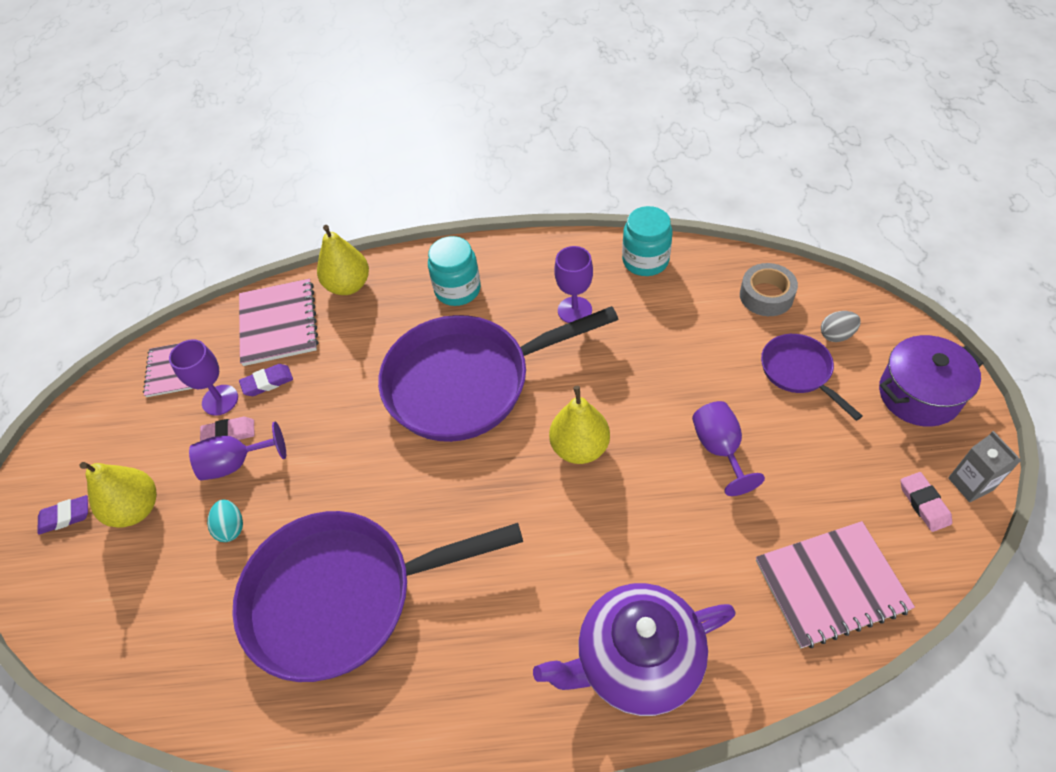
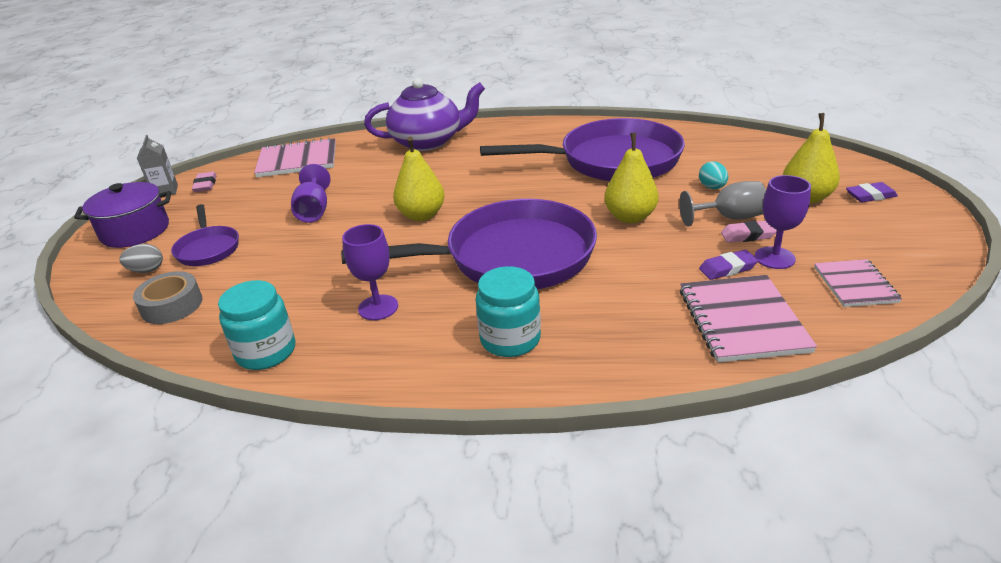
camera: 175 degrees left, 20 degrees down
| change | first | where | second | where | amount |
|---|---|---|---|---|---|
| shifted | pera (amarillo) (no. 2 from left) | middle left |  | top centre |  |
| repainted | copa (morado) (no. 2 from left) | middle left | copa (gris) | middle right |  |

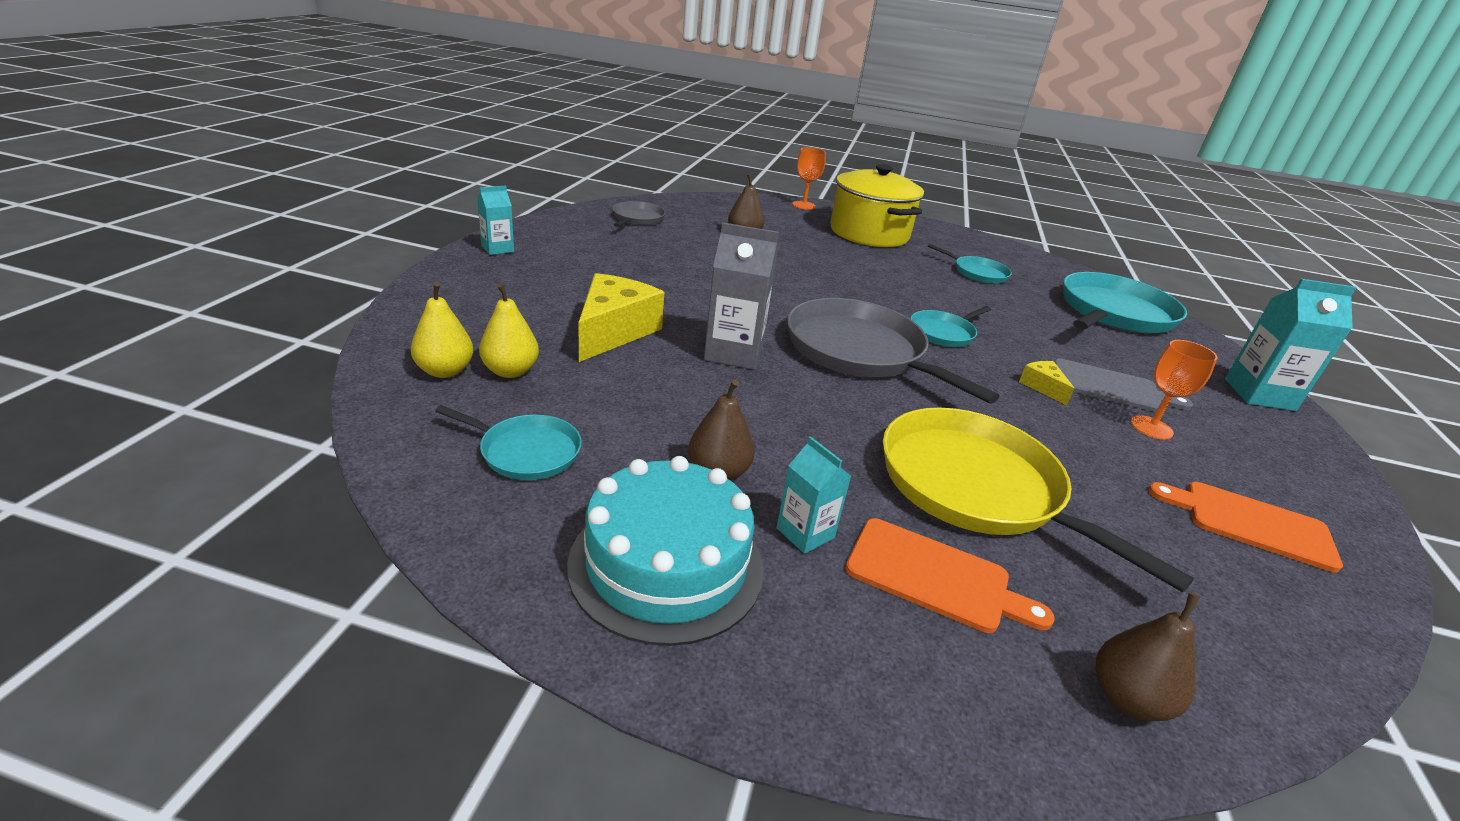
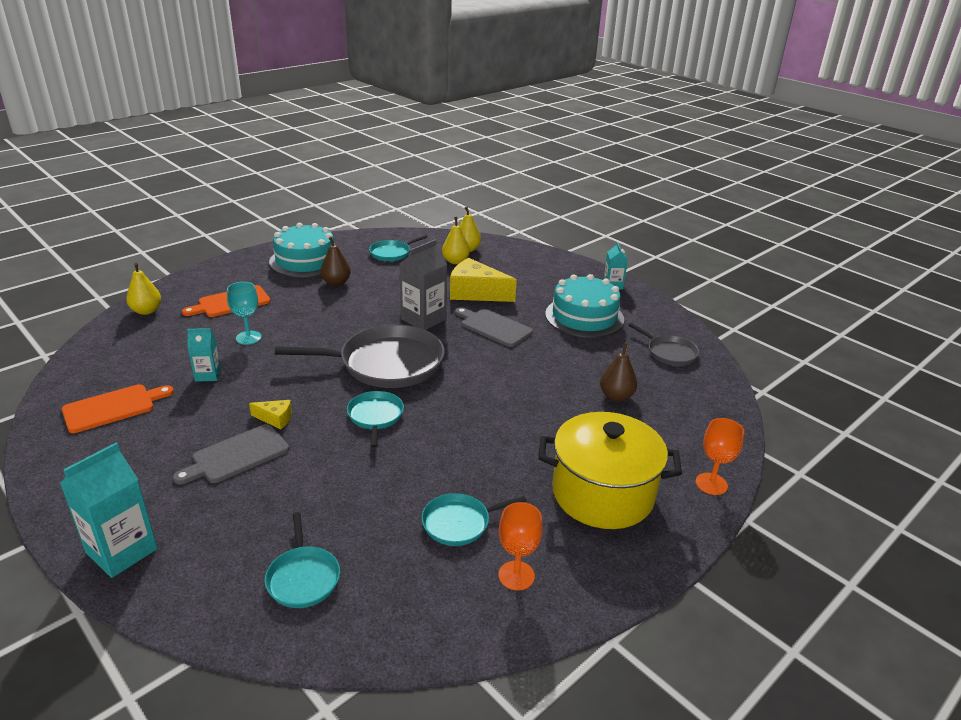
camera: 125 degrees right, 0 degrees up
| change | first | where | second | where | amount |
|---|---|---|---|---|---|
| new |  |  | tabla de cortar (gris) (no. 2 from left) | centre |  |
| new |  |  | tarta (turquesa) (no. 2 from left) | centre |  |
| shifted | cartón de leche (turquesa) (no. 2 from left) | centre |  | middle left |  |
| shifted | copa (naranja) (no. 2 from left in the first image) | middle right | copa (naranja) (no. 1 from left) | bottom centre |  |
| swapped | sartén (amarillo) | middle right | copa (turquesa) | middle left |  |
| repainted | pera (marrón) (no. 3 from left) | bottom right | pera (amarillo) (no. 1 from left) | middle left |  |
| rotated | queso (amarillo) (no. 1 from left in the first image) | centre | queso (amarillo) (no. 2 from left) | centre | 150 degrees clockwise |
| scaled | sartén (turquesa) (no. 4 from left in the first image) | middle right | sartén (turquesa) (no. 1 from left) | bottom left | x0.50 |

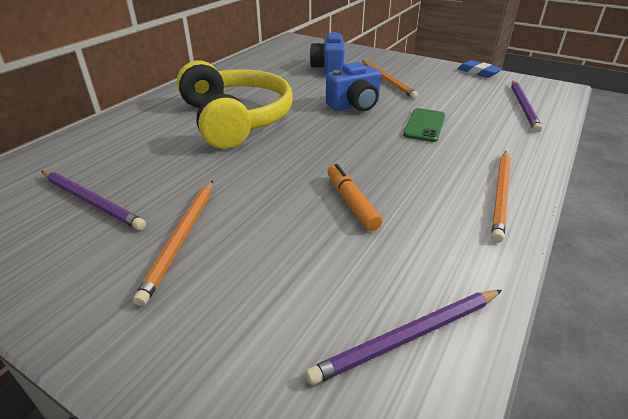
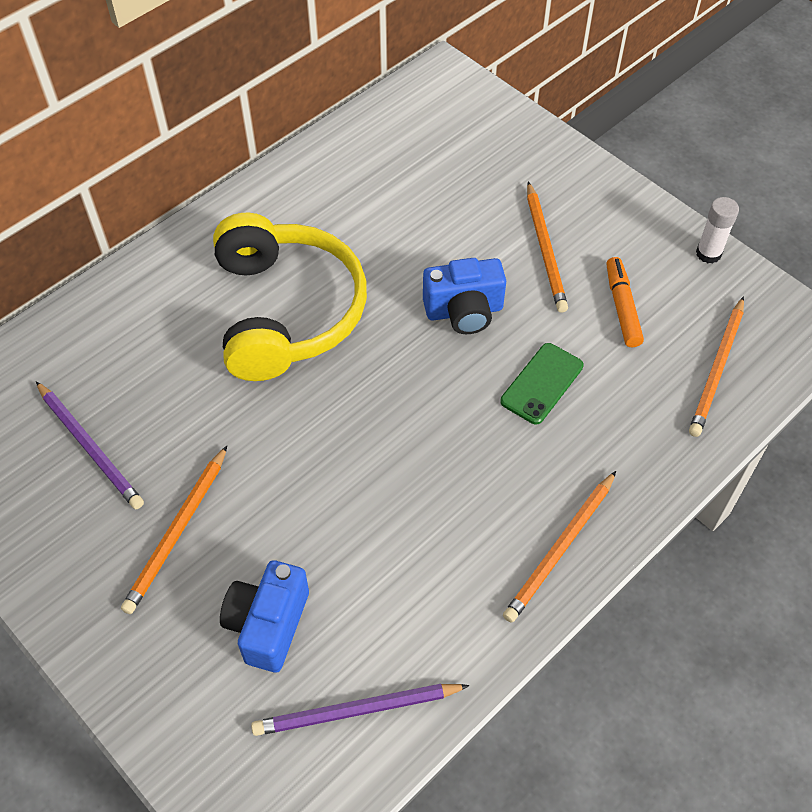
camera: 15 degrees right, 20 degrees up
| change | first | where | second | where | amount |
|---|---|---|---|---|---|
| shifted | cámara (azul) (no. 1 from left) | top centre |  | bottom left |  |
| shifted | rotulador (naranja) | centre |  | middle right |  |
| swapped | goma de borrar (azul) | top right | barra de pegamento (blanco) | top right |  |
| repainted | lápiz (morado) (no. 3 from left) | top right | lápiz (naranja) (no. 4 from left) | middle right |  |

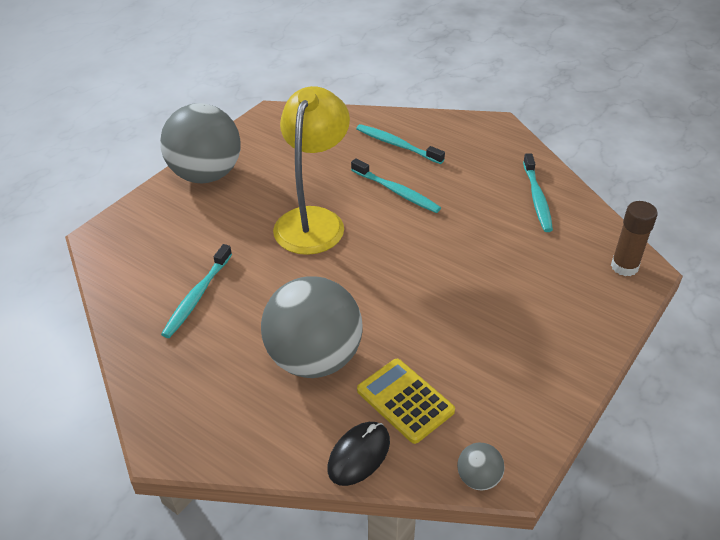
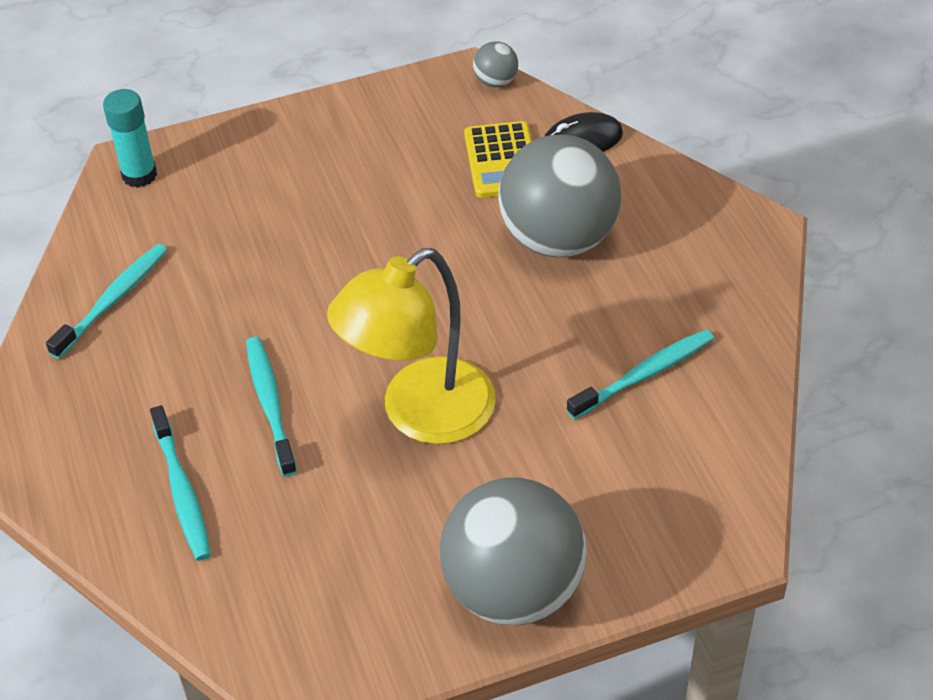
camera: 145 degrees left, 5 degrees up
| change | first | where | second | where | amount |
|---|---|---|---|---|---|
| repainted | barra de pegamento (marrón) | middle right | barra de pegamento (turquesa) | top left |  |

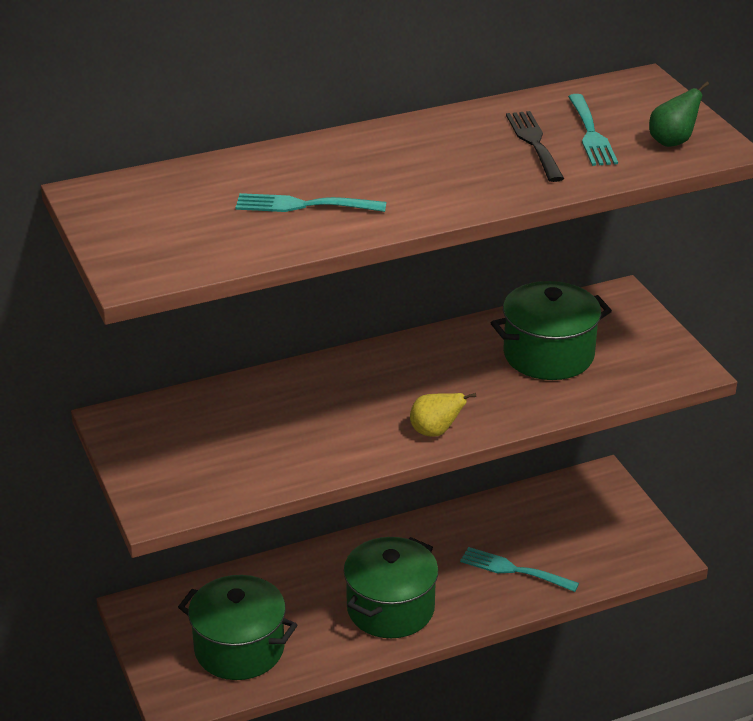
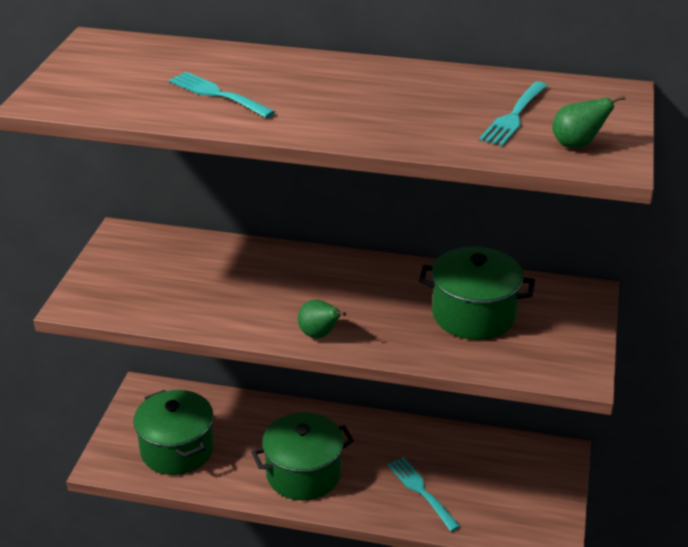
camera: 35 degrees right, 0 degrees up
| change | first | where | second | where | amount |
|---|---|---|---|---|---|
| gone | tenedor (negro) | top right |  |  |  |
| repainted | pera (amarillo) | centre | pera (verde) (no. 1 from left) | centre |  |

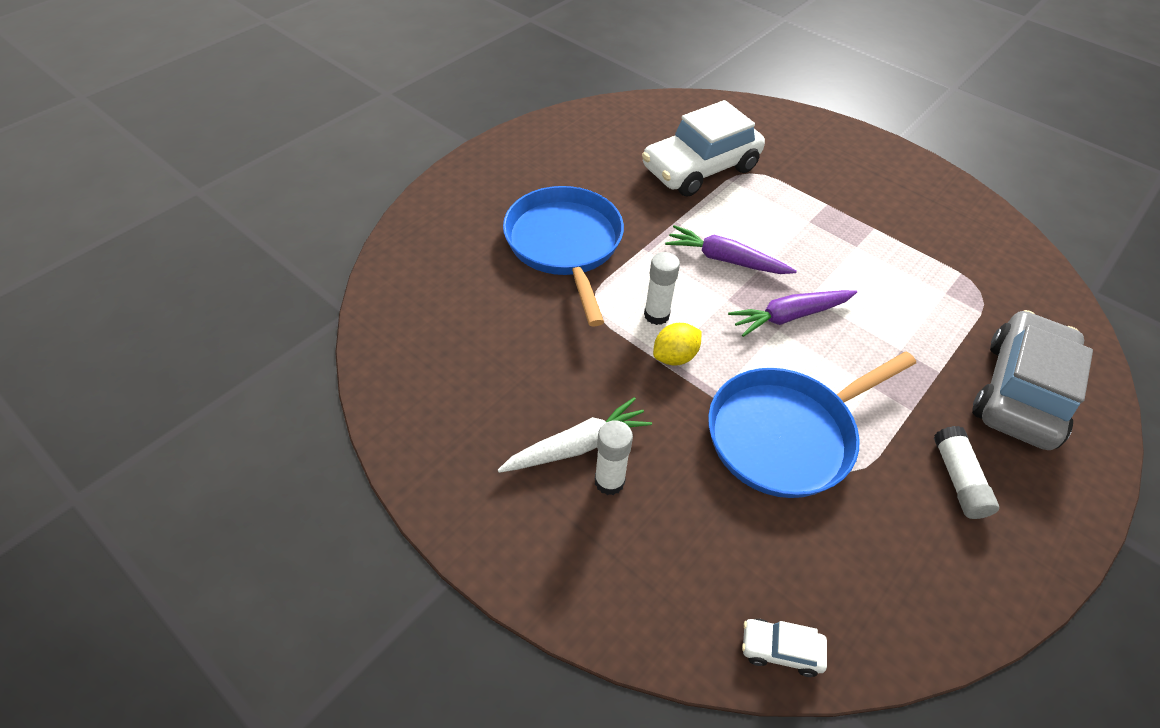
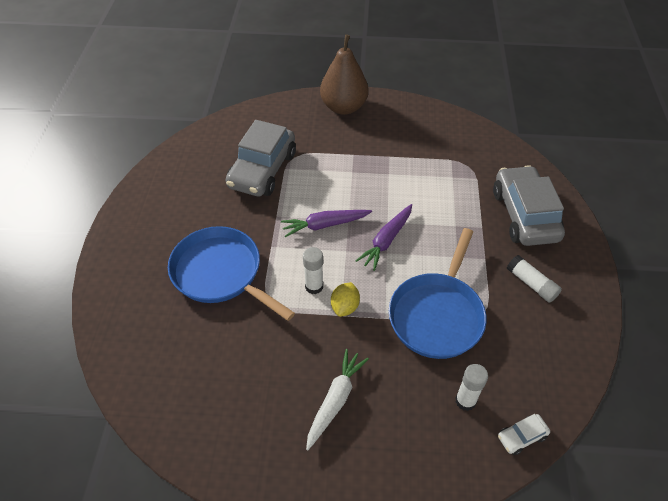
camera: 35 degrees left, 0 degrees up
| change | first | where | second | where | amount |
|---|---|---|---|---|---|
| new |  |  | pera (marrón) | top centre |  |
| shifted | barra de pegamento (blanco) (no. 1 from left in the first image) | centre | barra de pegamento (blanco) (no. 2 from left) | bottom right |  |
| repainted | coche (blanco) (no. 1 from left) | top centre | coche (gris) (no. 1 from left) | top centre |  |

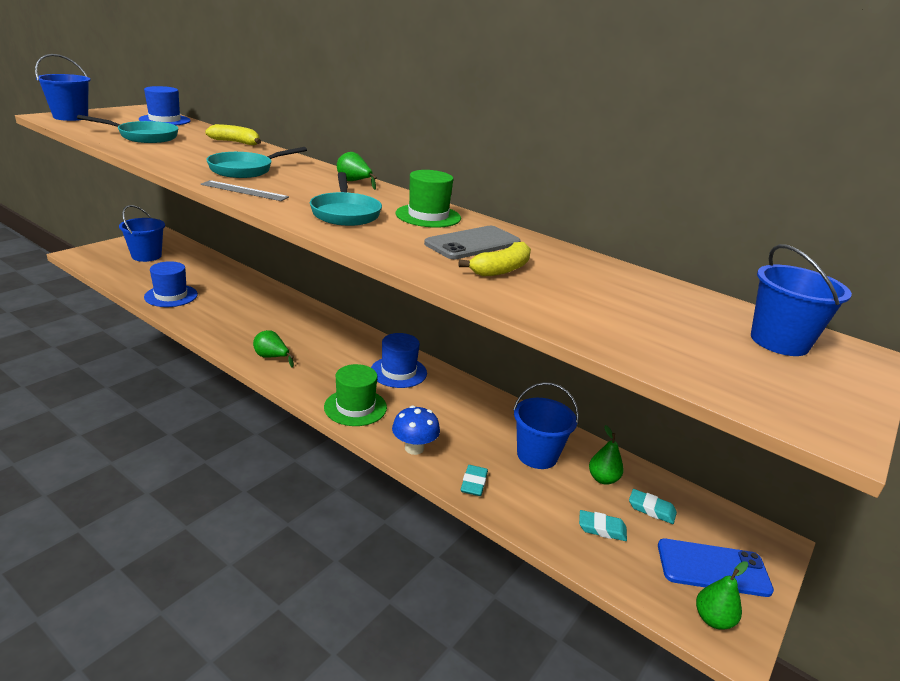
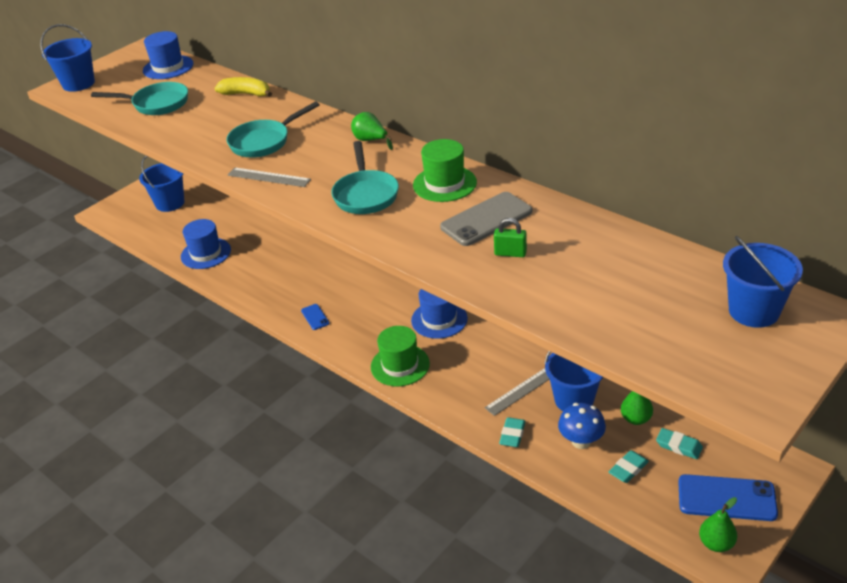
camera: 10 degrees right, 10 degrees up
| change | first | where | second | where | amount |
|---|---|---|---|---|---|
| new |  |  | regla (gris) (no. 2 from left) | bottom centre |  |
| shifted | seta (azul) | centre |  | bottom right |  |
| swapped | pera (verde) (no. 1 from left) | middle left | móvil (azul) (no. 1 from left) | centre |  |
| swapped | plátano (amarillo) (no. 2 from left) | centre | candado (verde) | centre |  |
| rotated | goma de borrar (turquesa) (no. 2 from left) | bottom right |  | bottom right | 60 degrees counterclockwise |

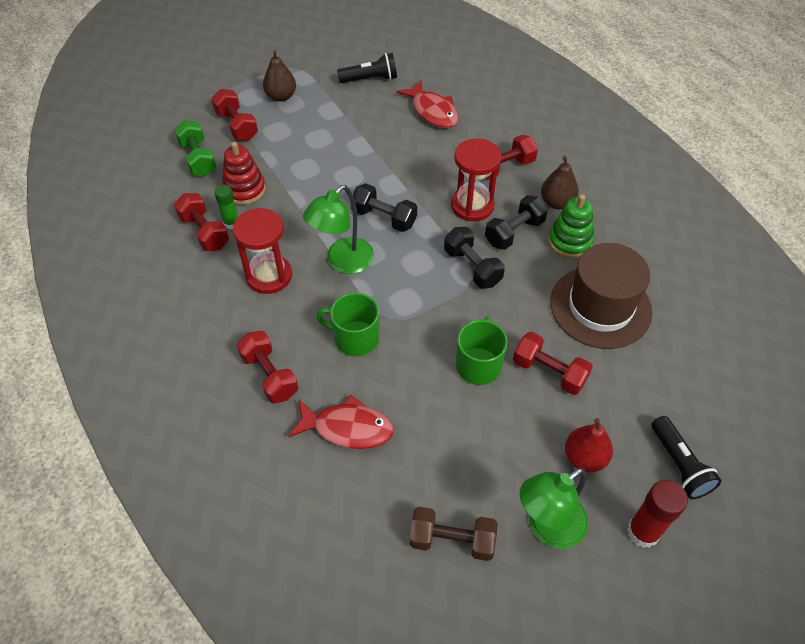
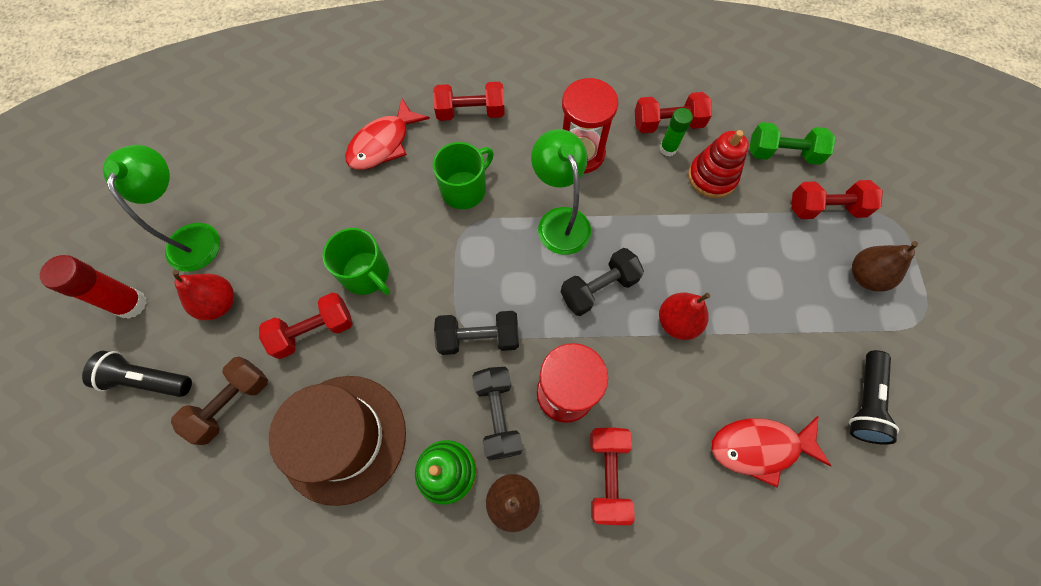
camera: 120 degrees right, 15 degrees up
| change | first | where | second | where | amount |
|---|---|---|---|---|---|
| new |  |  | pera (rojo) (no. 2 from left) | centre |  |
| shifted | mancuerna (marrón) | bottom centre |  | bottom left |  |

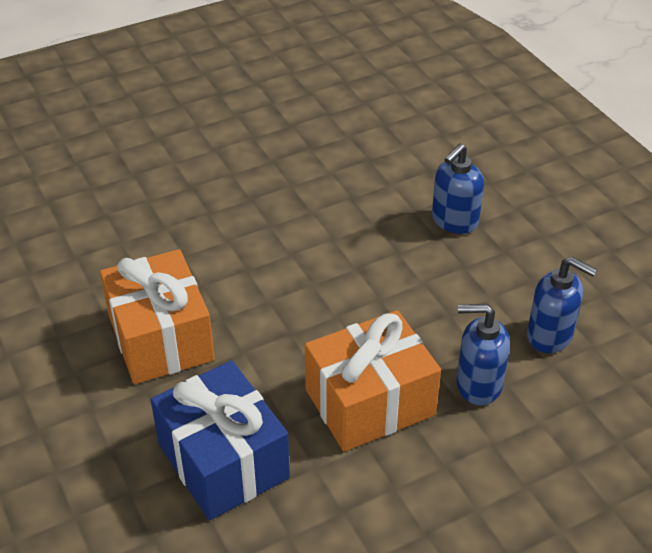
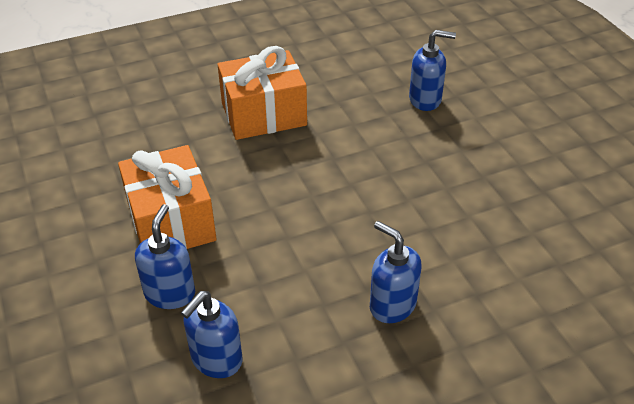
camera: 95 degrees right, 0 degrees up
| change | first | where | second | where | amount |
|---|---|---|---|---|---|
| gone | regalo (azul) | bottom centre |  |  |  |
| new |  |  | dispensador de jabón (azul) (no. 4 from left) | top right |  |

